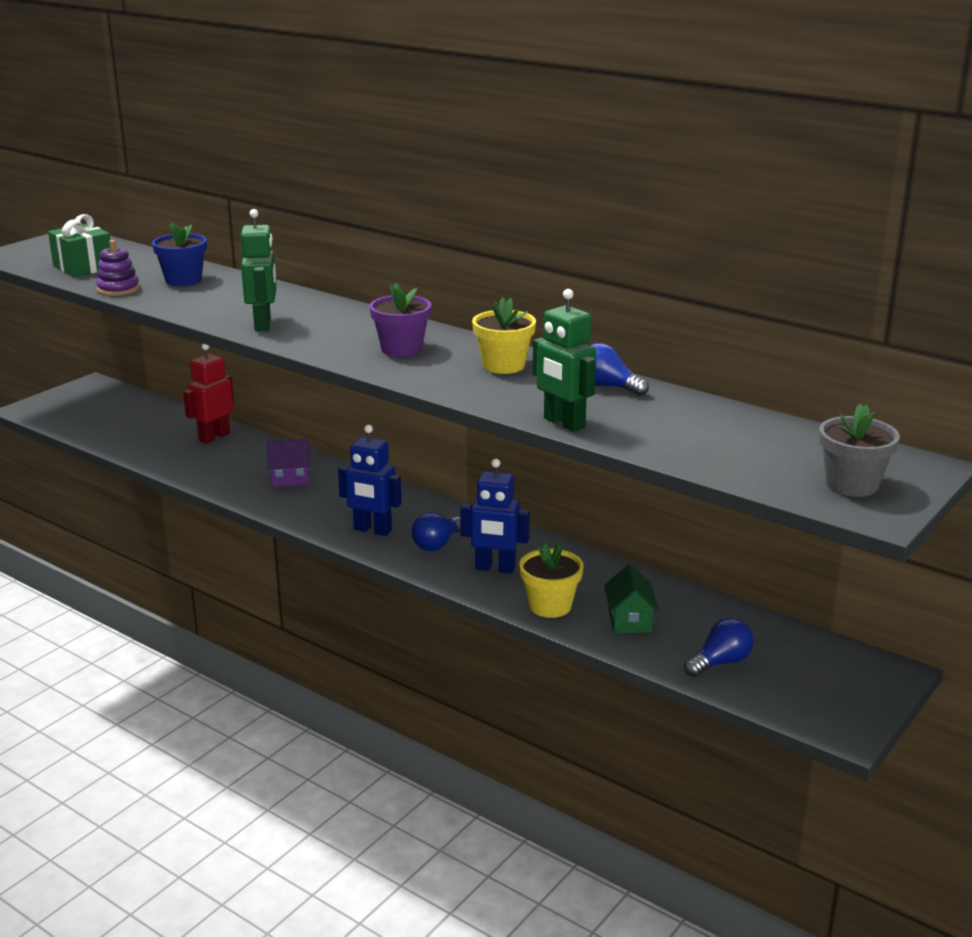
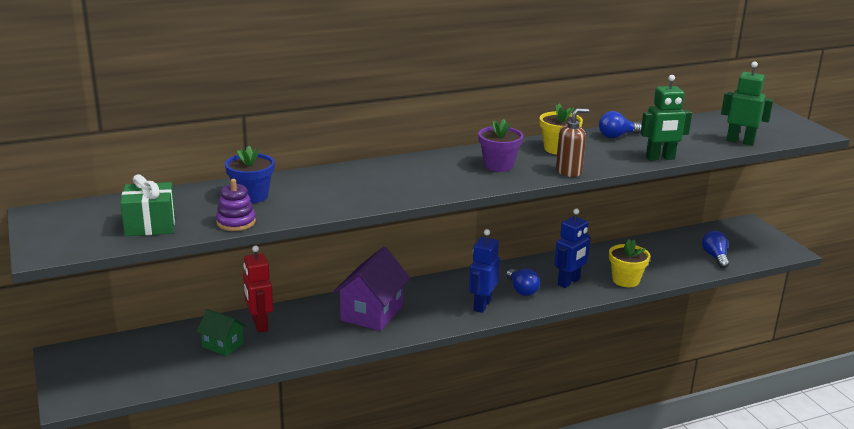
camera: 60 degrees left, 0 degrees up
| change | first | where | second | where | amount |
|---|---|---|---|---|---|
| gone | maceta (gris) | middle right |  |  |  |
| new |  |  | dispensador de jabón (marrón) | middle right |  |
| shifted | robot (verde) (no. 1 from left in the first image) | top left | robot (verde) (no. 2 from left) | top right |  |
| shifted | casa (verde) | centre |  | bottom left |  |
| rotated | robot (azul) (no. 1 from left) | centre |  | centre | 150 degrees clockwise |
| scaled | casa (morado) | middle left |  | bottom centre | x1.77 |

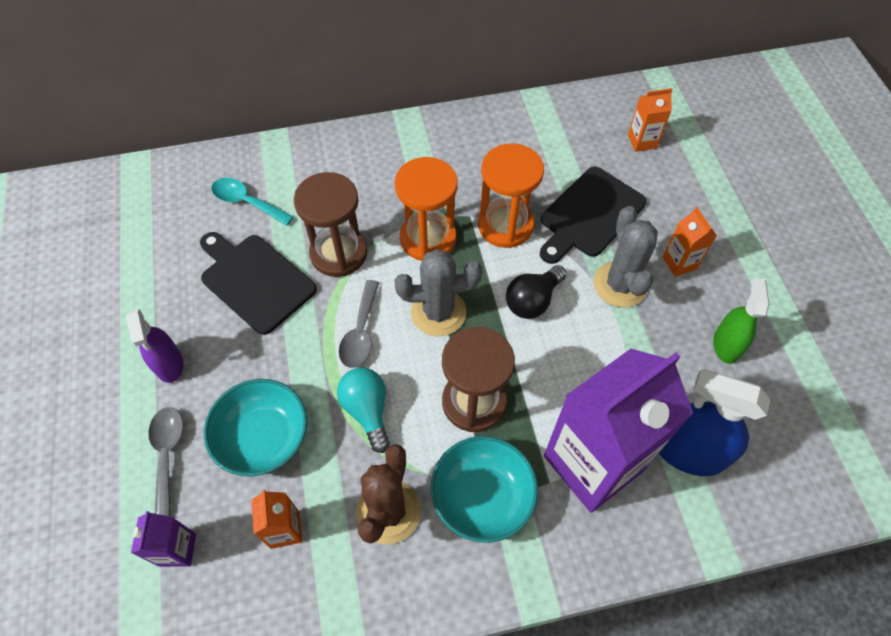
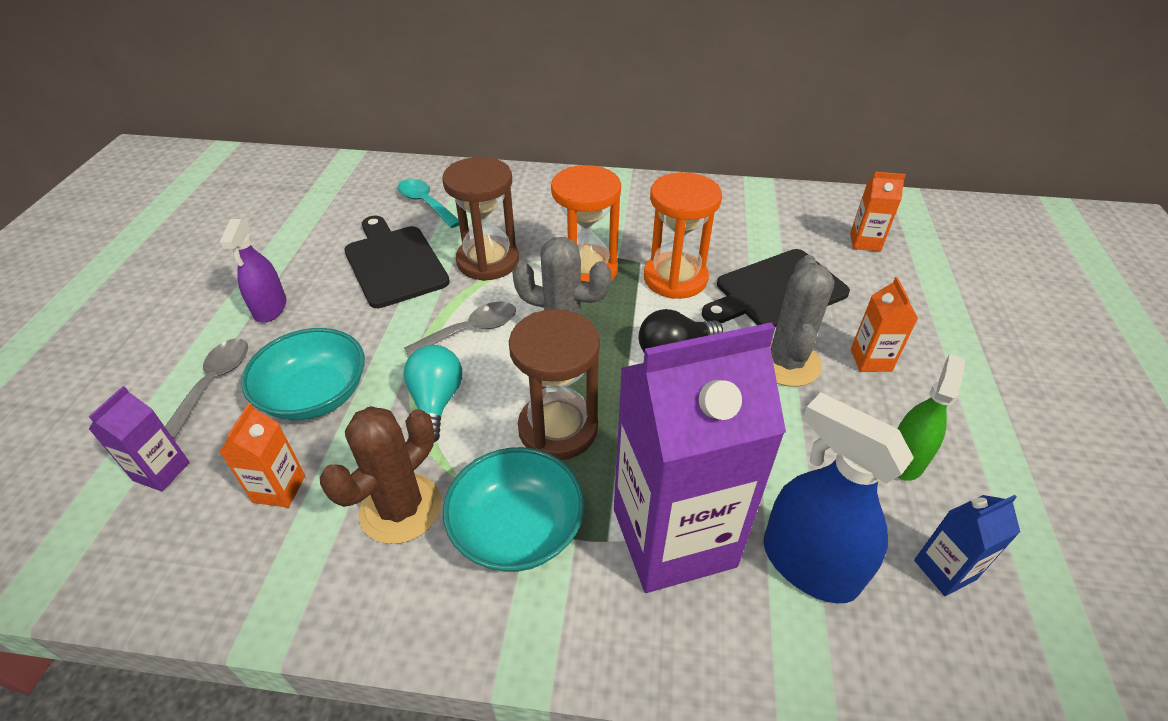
camera: 20 degrees right, 15 degrees down
| change | first | where | second | where | amount |
|---|---|---|---|---|---|
| new |  |  | cartón de leche (azul) | bottom right |  |
| rotated | cuchara (gris) (no. 2 from left) | centre |  | centre | 150 degrees counterclockwise |

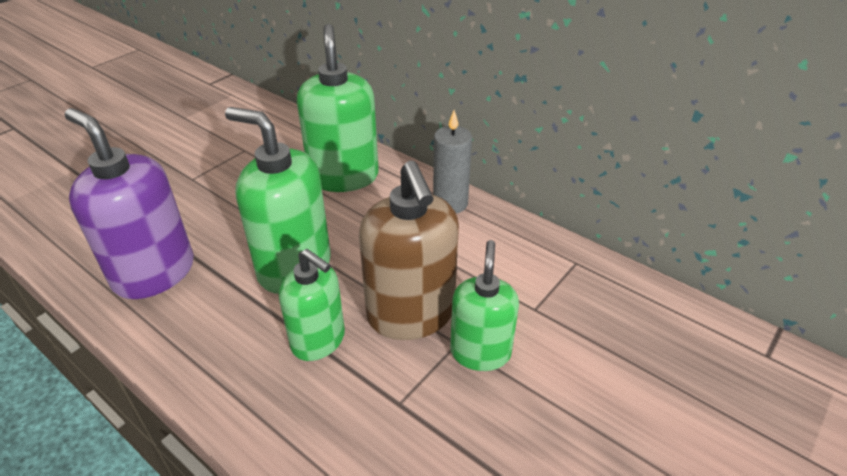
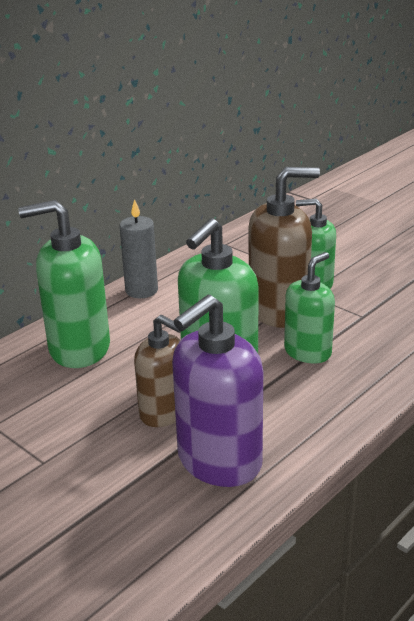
camera: 85 degrees left, 10 degrees down
| change | first | where | second | where | amount |
|---|---|---|---|---|---|
| new |  |  | dispensador de jabón (marrón) (no. 1 from left) | centre |  |

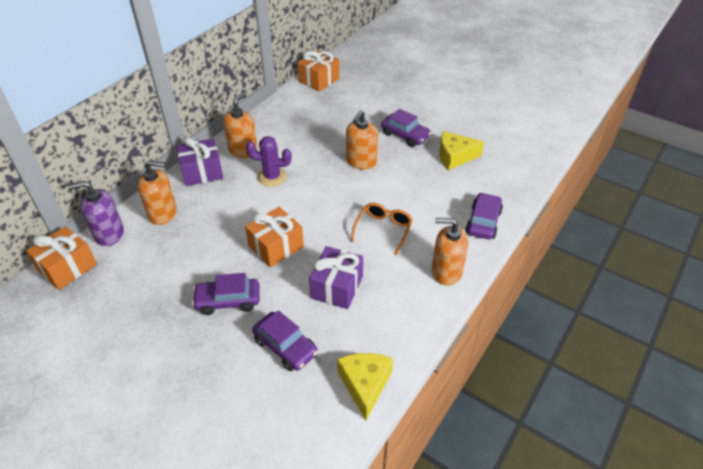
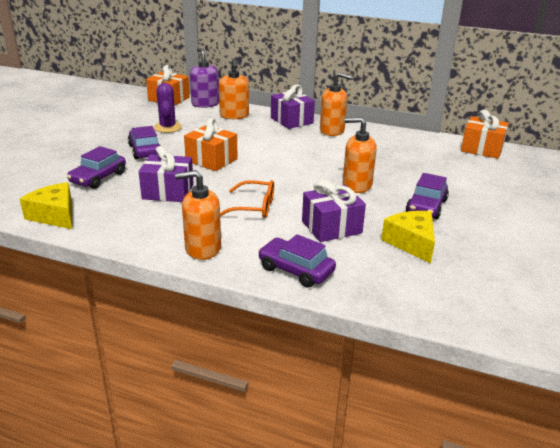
camera: 75 degrees right, 15 degrees down
| change | first | where | second | where | amount |
|---|---|---|---|---|---|
| new |  |  | regalo (morado) (no. 3 from left) | centre |  |
| shifted | cactus (morado) | centre |  | top left |  |
| rotated | queso (amarillo) (no. 1 from left) | bottom centre |  | middle left | 120 degrees counterclockwise |
| rotated | dispensador de jabón (naranja) (no. 4 from left in the first image) | centre | dispensador de jabón (naranja) (no. 1 from left) | centre | 90 degrees counterclockwise |
| rotated | coche (morado) (no. 4 from left in the first image) | middle right | coche (morado) (no. 3 from left) | centre | 150 degrees counterclockwise |

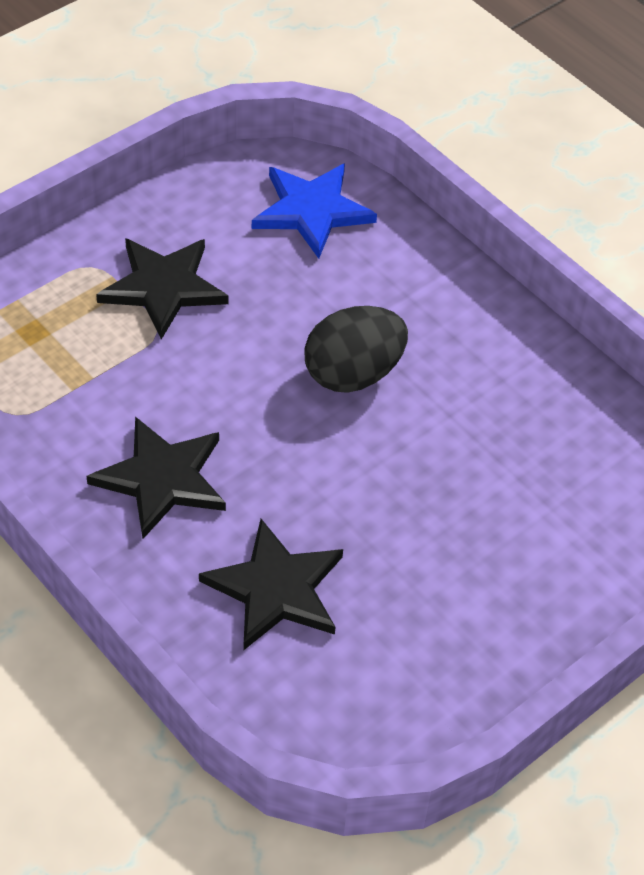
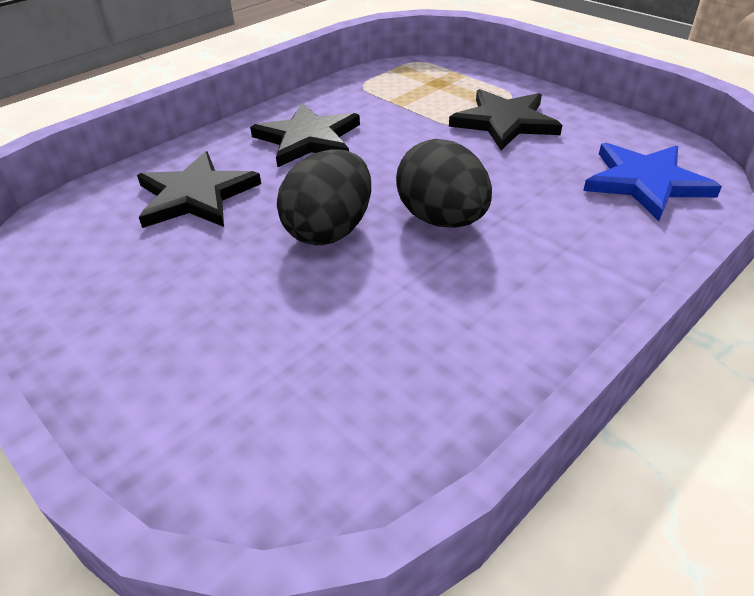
camera: 90 degrees right, 10 degrees down
| change | first | where | second | where | amount |
|---|---|---|---|---|---|
| new |  |  | huevo (negro) (no. 1 from left) | top centre |  |

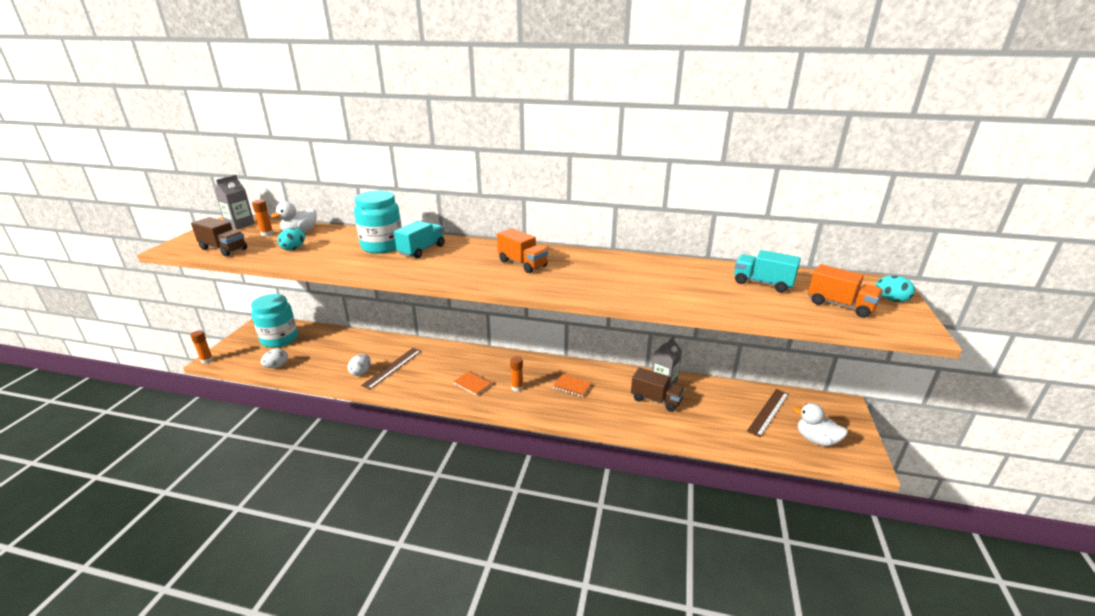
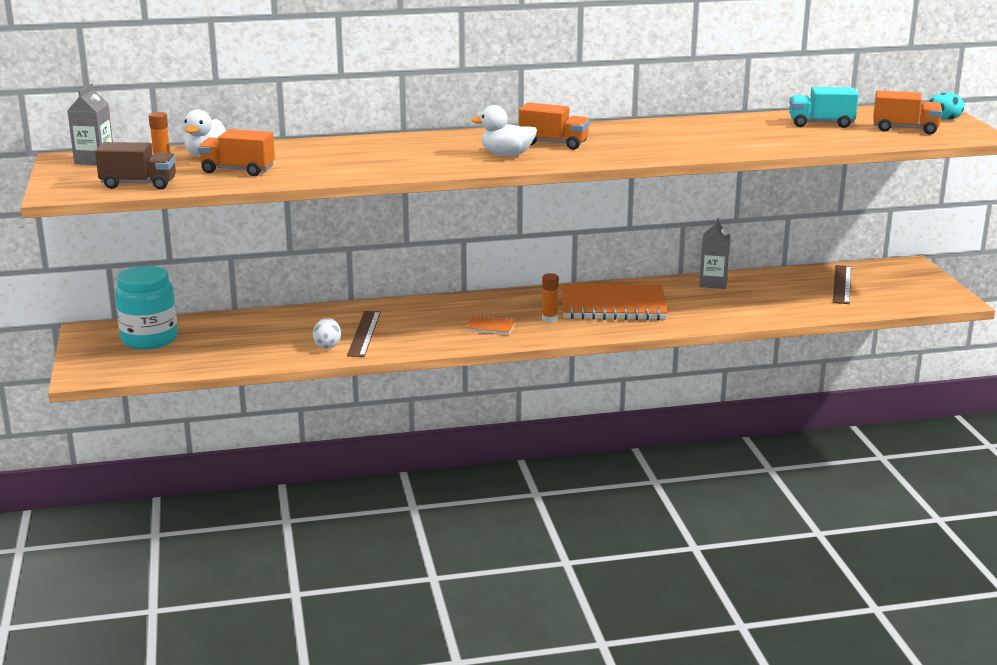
camera: 25 degrees left, 5 degrees down
| change | first | where | second | where | amount |
|---|---|---|---|---|---|
| gone | barra de pegamento (naranja) (no. 1 from left) | middle left |  |  |  |
| gone | huevo (blanco) (no. 1 from left) | middle left |  |  |  |
| gone | tarro (turquesa) (no. 2 from left) | centre |  |  |  |
| gone | camión (turquesa) (no. 1 from left) | centre |  |  |  |
| gone | camión (marrón) (no. 2 from left) | centre |  |  |  |
| shifted | pato (blanco) (no. 2 from left) | bottom right |  | top centre |  |
| swapped | huevo (turquesa) (no. 1 from left) | middle left | camión (naranja) (no. 1 from left) | top left |  |
| scaled | cuaderno (naranja) (no. 2 from left) | centre |  | centre | x2.36 |

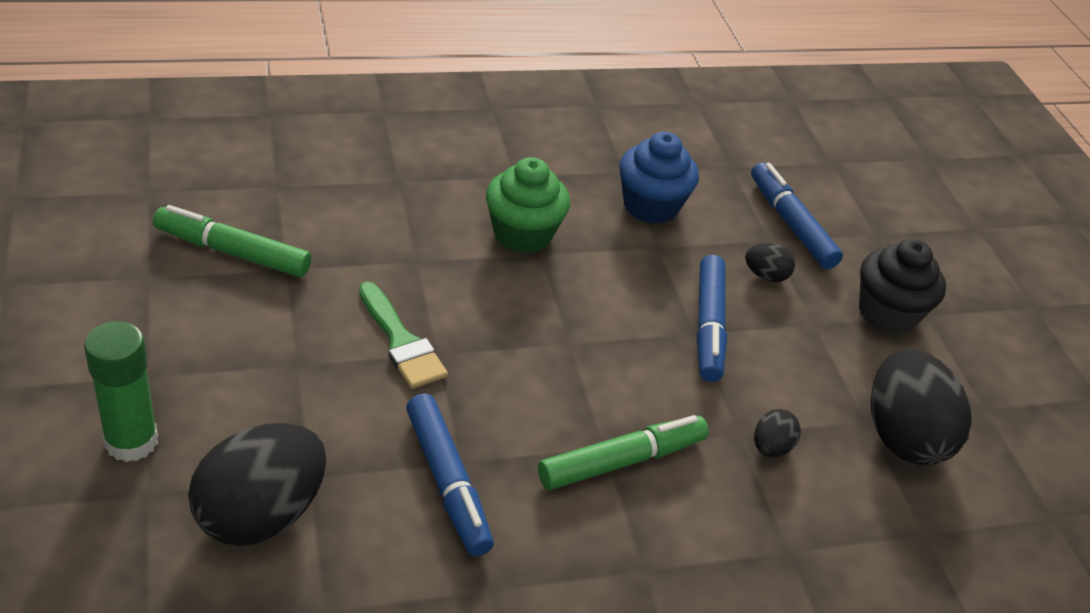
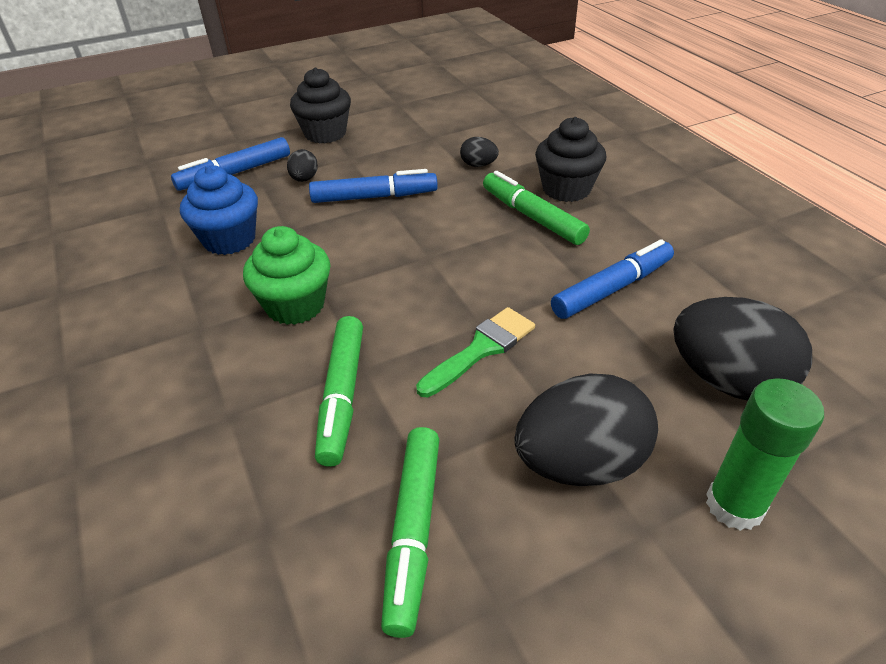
camera: 95 degrees left, 0 degrees up
| change | first | where | second | where | amount |
|---|---|---|---|---|---|
| new |  |  | rotulador (verde) (no. 1 from left) | centre |  |
| new |  |  | magdalena (negro) (no. 2 from left) | top centre |  |
| shifted | huevo (negro) (no. 4 from left in the first image) | middle right | huevo (negro) (no. 3 from left) | centre |  |

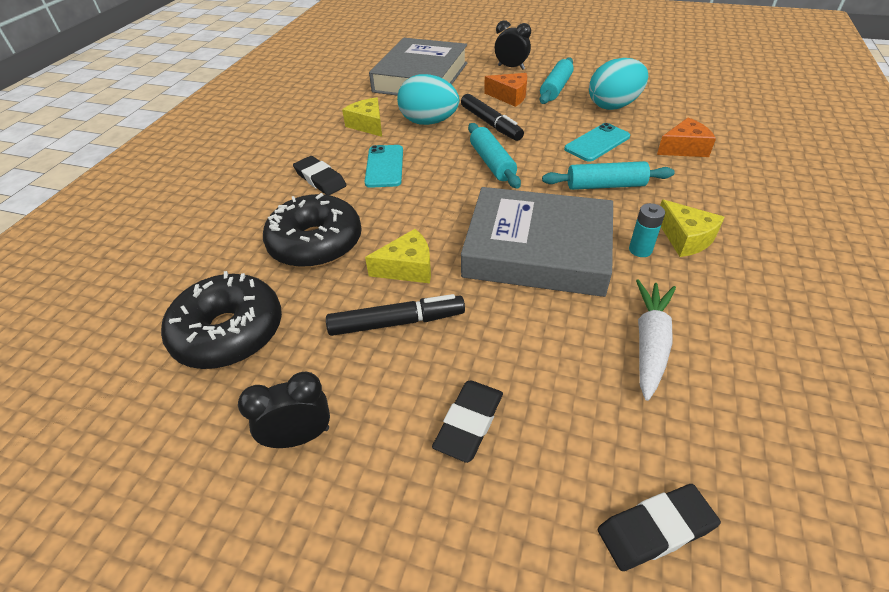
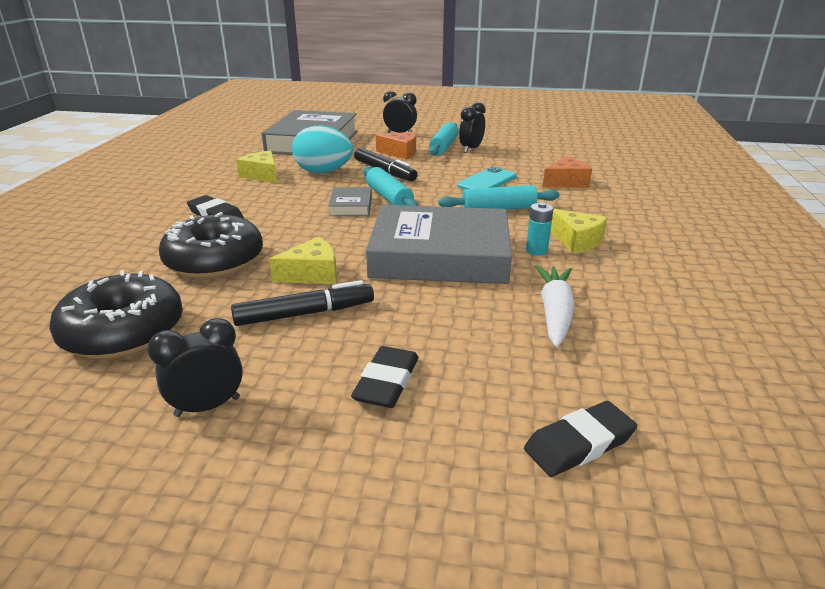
camera: 10 degrees left, 15 degrees down
| change | first | where | second | where | amount |
|---|---|---|---|---|---|
| gone | móvil (turquesa) (no. 1 from left) | top centre |  |  |  |
| gone | huevo (turquesa) (no. 2 from left) | top right |  |  |  |
| new |  |  | libro (gris) (no. 2 from left) | centre |  |
| new |  |  | despertador (negro) (no. 3 from left) | top centre |  |

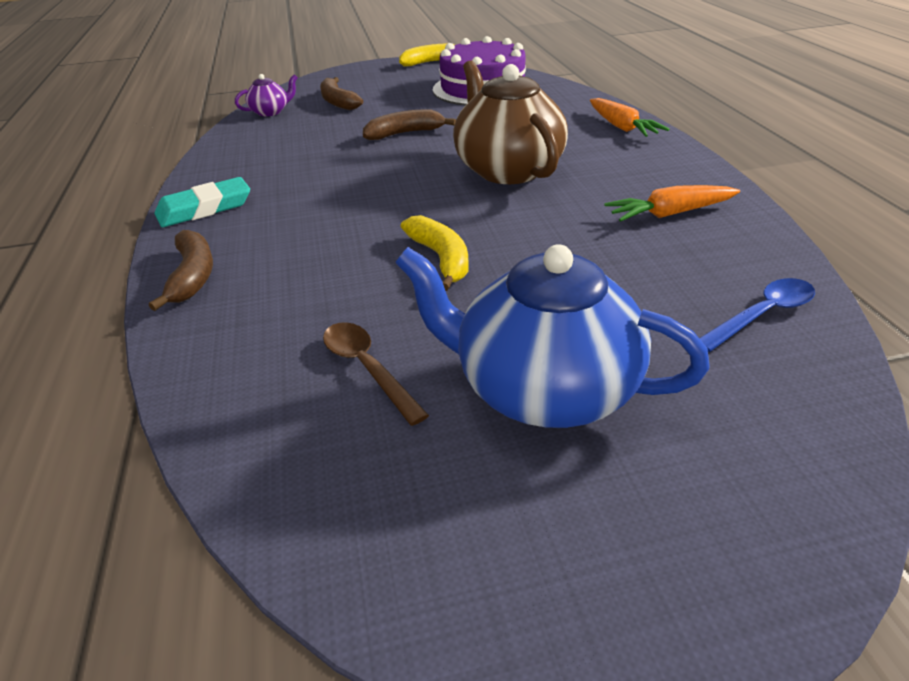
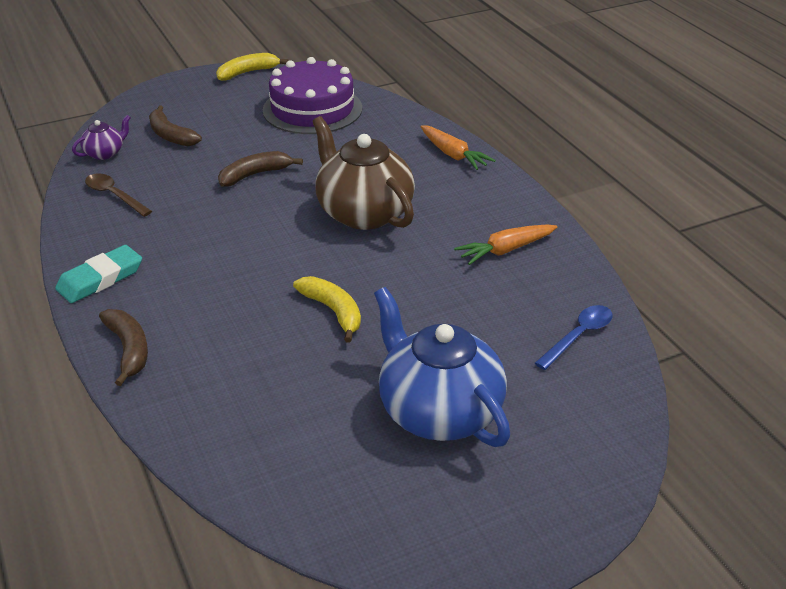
camera: 15 degrees left, 0 degrees up
| change | first | where | second | where | amount |
|---|---|---|---|---|---|
| shifted | cuchara (marrón) | centre |  | top left |  |
| rotated | tetera (azul) | centre |  | centre | 45 degrees clockwise |

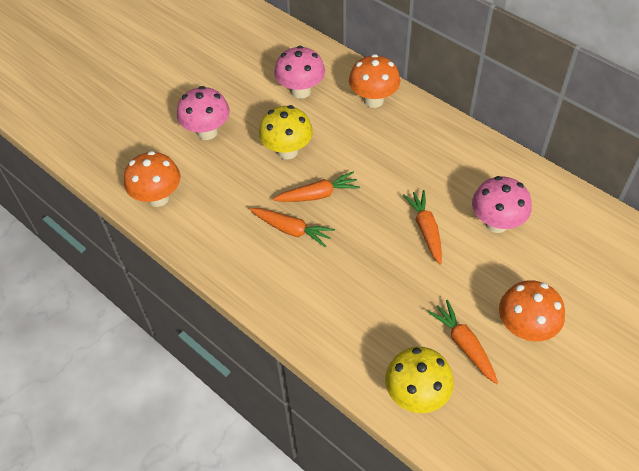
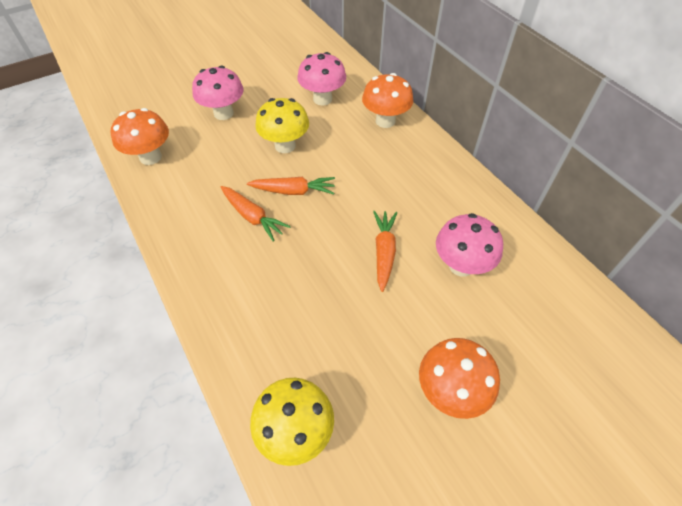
camera: 15 degrees right, 0 degrees up
| change | first | where | second | where | amount |
|---|---|---|---|---|---|
| gone | zanahoria (naranja) (no. 4 from left) | bottom right |  |  |  |

